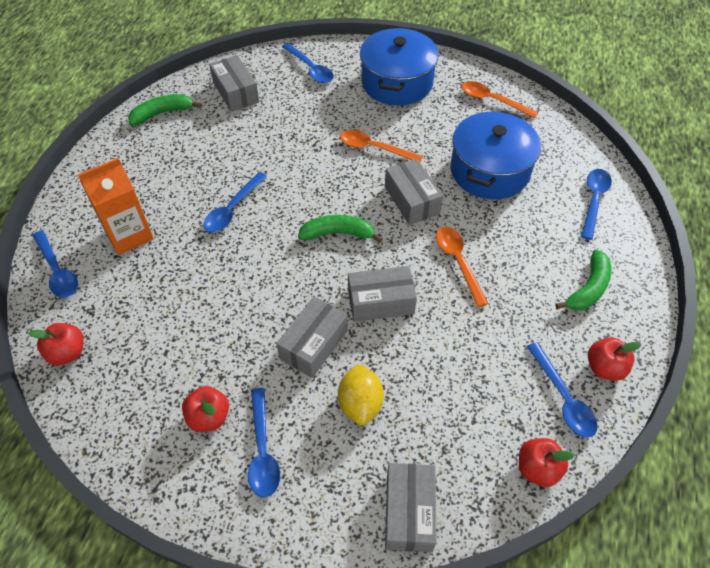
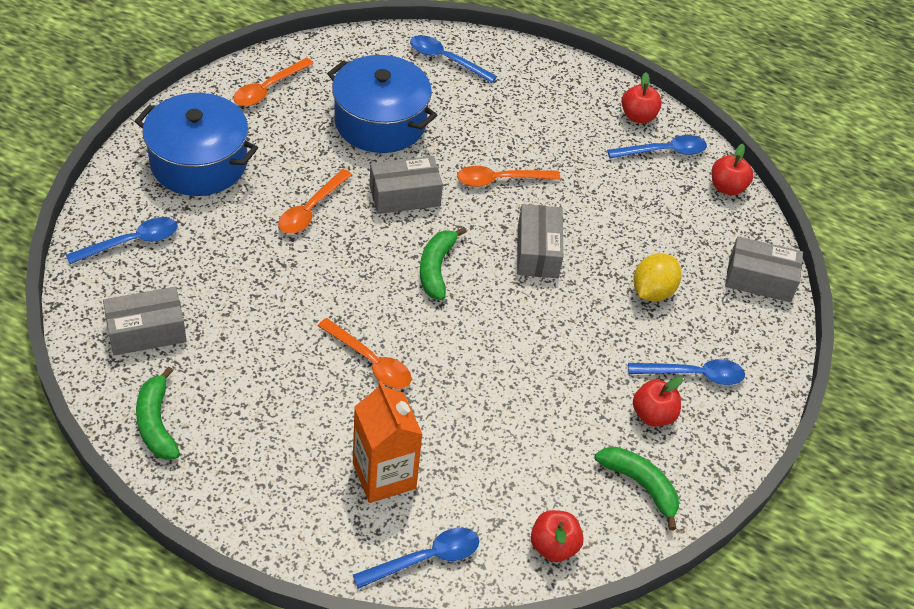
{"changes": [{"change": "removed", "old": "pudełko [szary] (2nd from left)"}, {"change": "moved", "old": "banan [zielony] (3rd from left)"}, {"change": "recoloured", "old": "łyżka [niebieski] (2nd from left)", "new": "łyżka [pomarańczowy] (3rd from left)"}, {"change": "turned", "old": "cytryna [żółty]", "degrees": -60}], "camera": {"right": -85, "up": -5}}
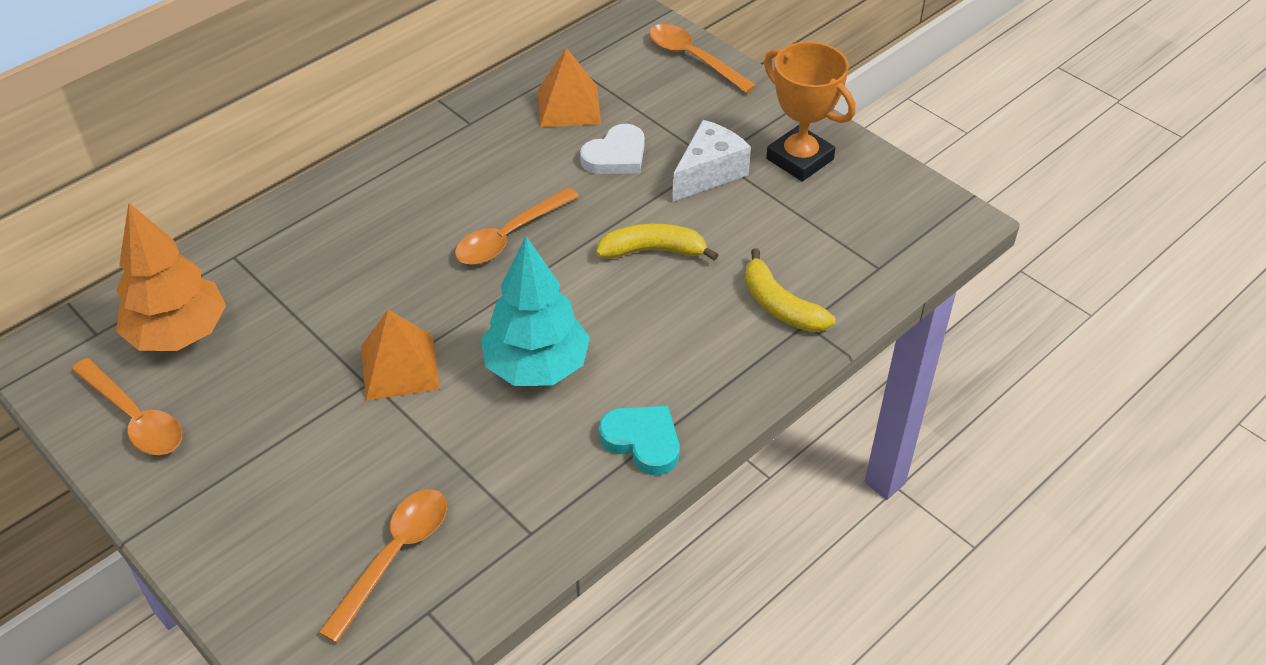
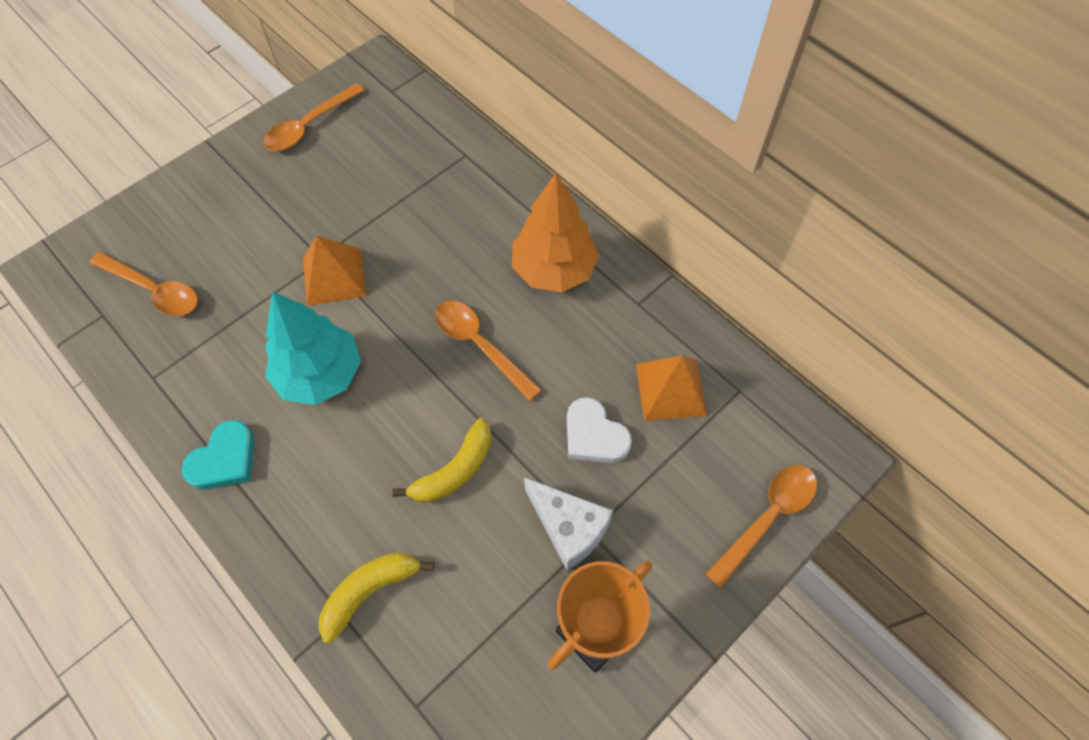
{"changes": [{"change": "moved", "old": "drzewko [pomarańczowy]"}, {"change": "turned", "old": "banan [żółty] (1st from left in the first image)", "degrees": 45}], "camera": {"right": 90, "up": 15}}
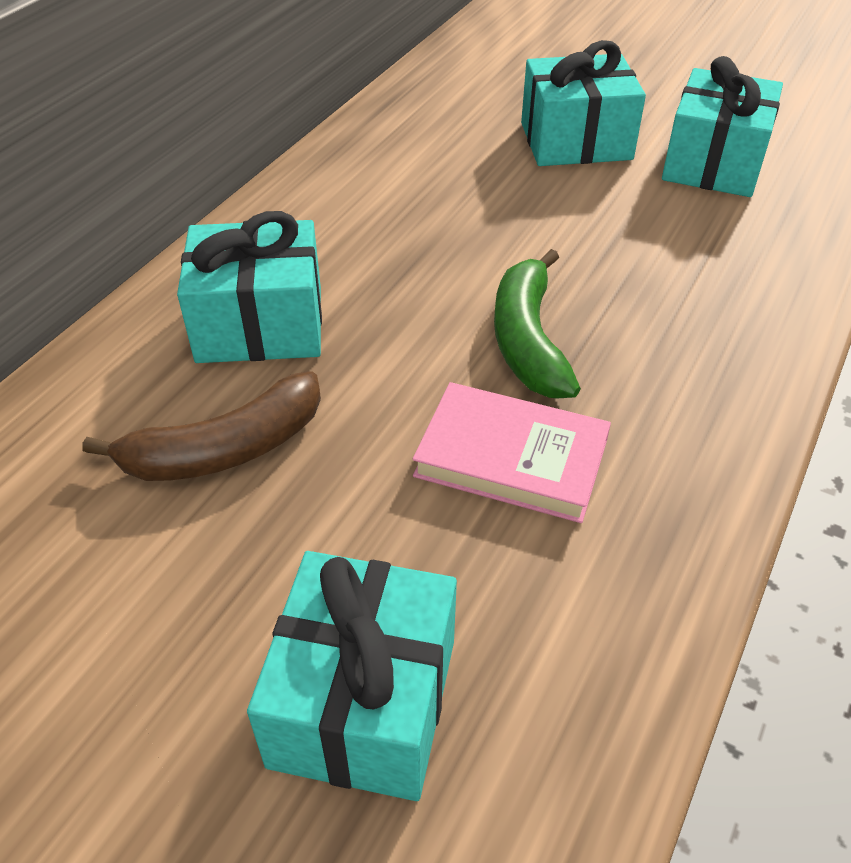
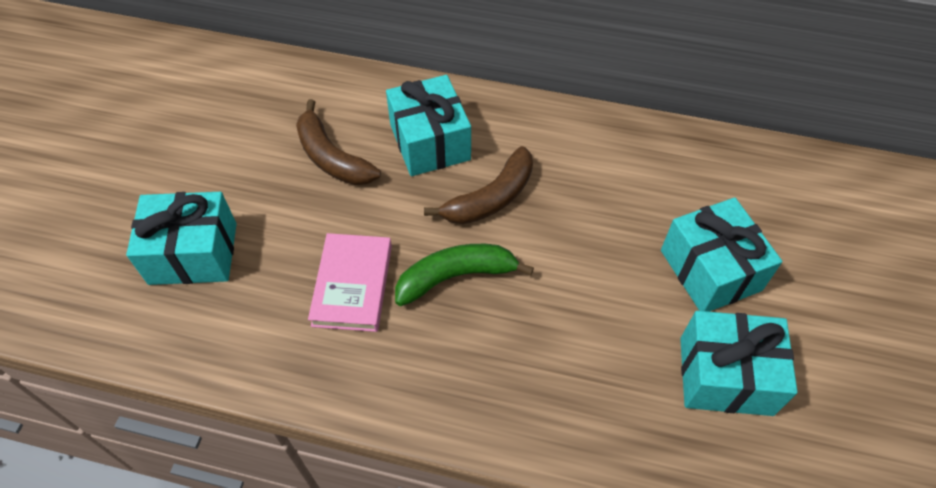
{"changes": [{"change": "added", "new": "banan [brązowy] (2nd from left)"}], "camera": {"right": 75, "up": 10}}
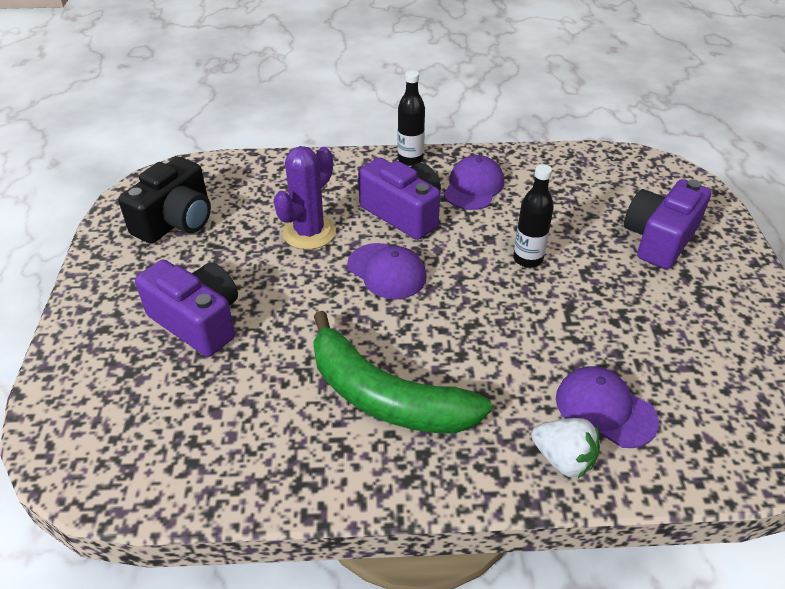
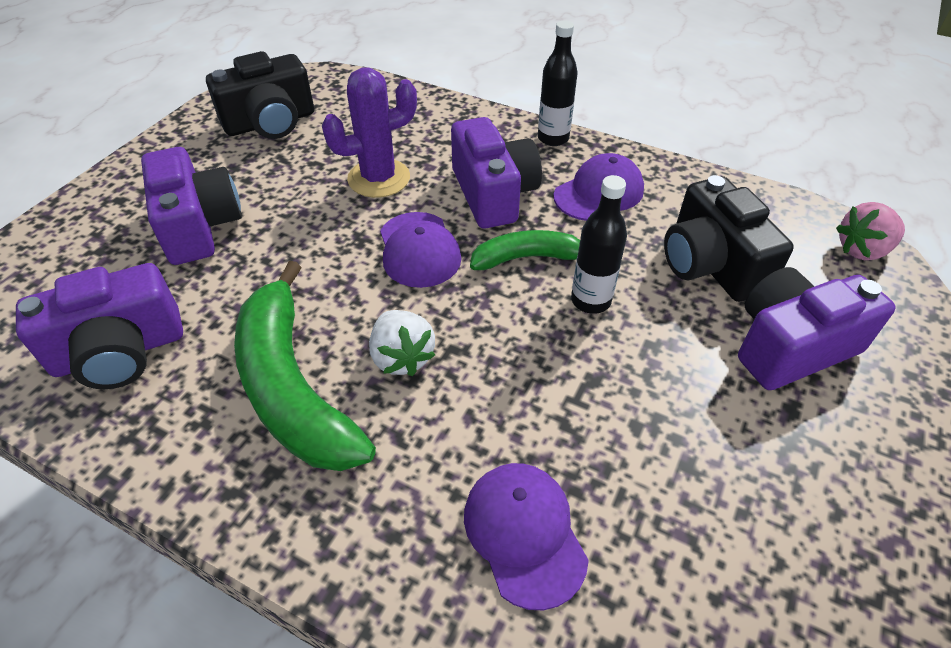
{"changes": [{"change": "added", "new": "aparat fotograficzny [fioletowy] (1st from left)"}, {"change": "added", "new": "banan [zielony] (2nd from left)"}, {"change": "added", "new": "aparat fotograficzny [czarny] (2nd from left)"}, {"change": "added", "new": "truskawka [różowy]"}, {"change": "moved", "old": "truskawka [biały]"}], "camera": {"right": 30, "up": 5}}
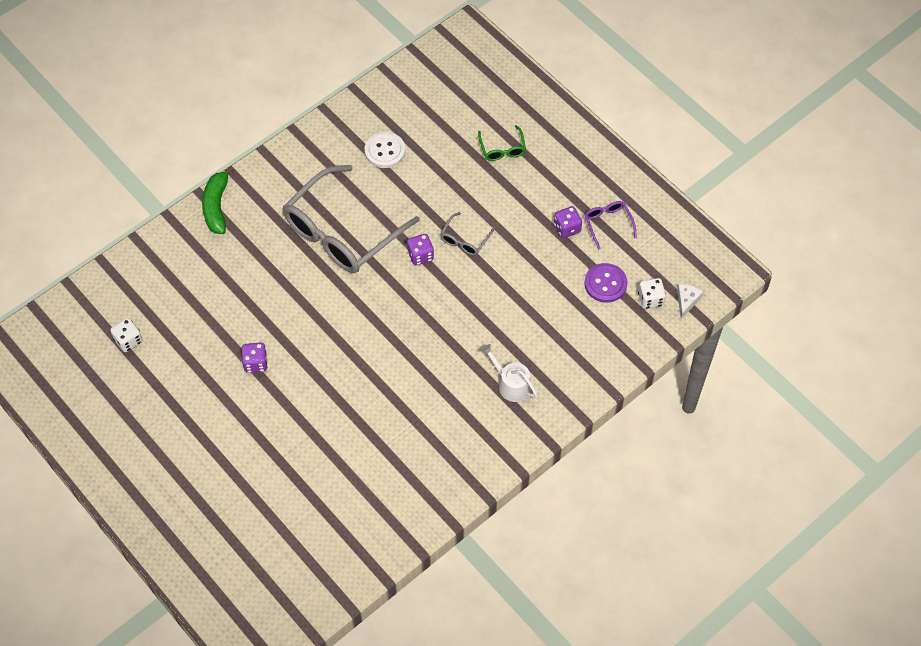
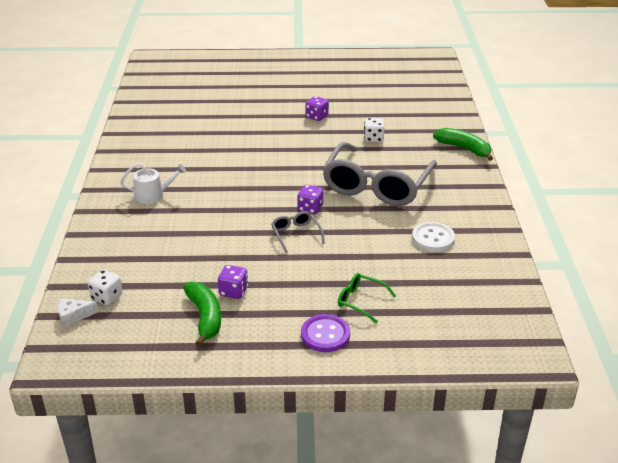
{"changes": [{"change": "moved", "old": "kostka do gry [biały] (1st from left in the first image)", "new": "kostka do gry [biały] (2nd from left)"}, {"change": "moved", "old": "guzik [fioletowy]"}, {"change": "replaced", "old": "okulary [fioletowy]", "new": "banan [zielony] (1st from left)"}, {"change": "turned", "old": "okulary [szary] (1st from left in the first image)", "degrees": -150}, {"change": "turned", "old": "ser [biały]", "degrees": 105}], "camera": {"right": 130, "up": -25}}
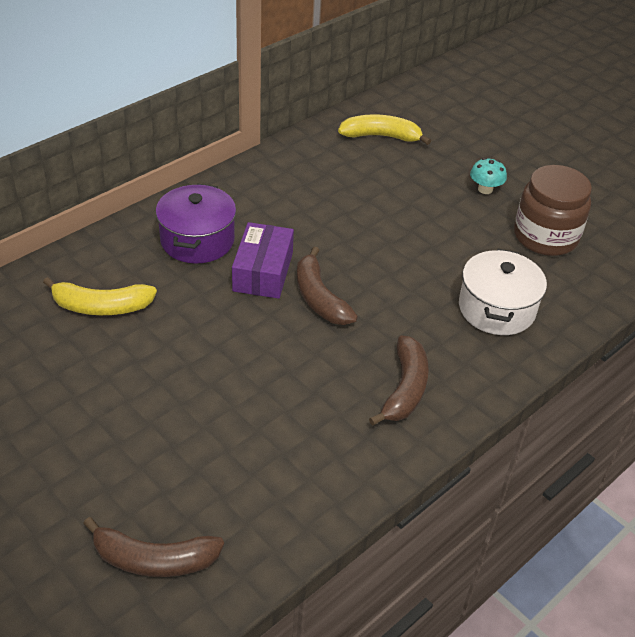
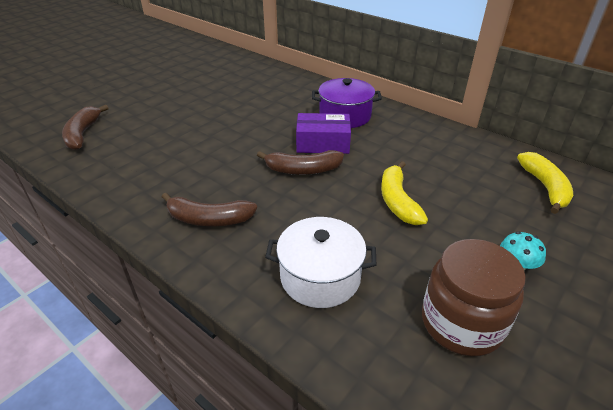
{"changes": [{"change": "moved", "old": "banan [żółty] (1st from left)"}, {"change": "turned", "old": "banan [brązowy] (2nd from left in the first image)", "degrees": -150}], "camera": {"right": 85, "up": -5}}
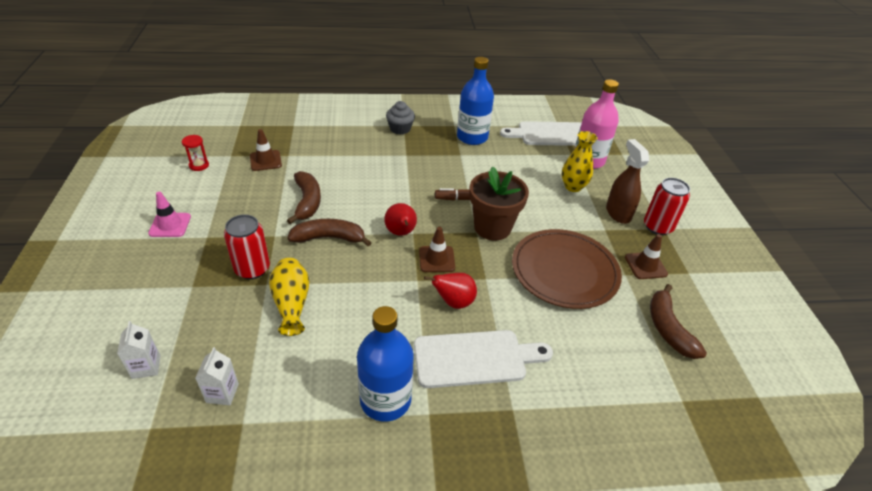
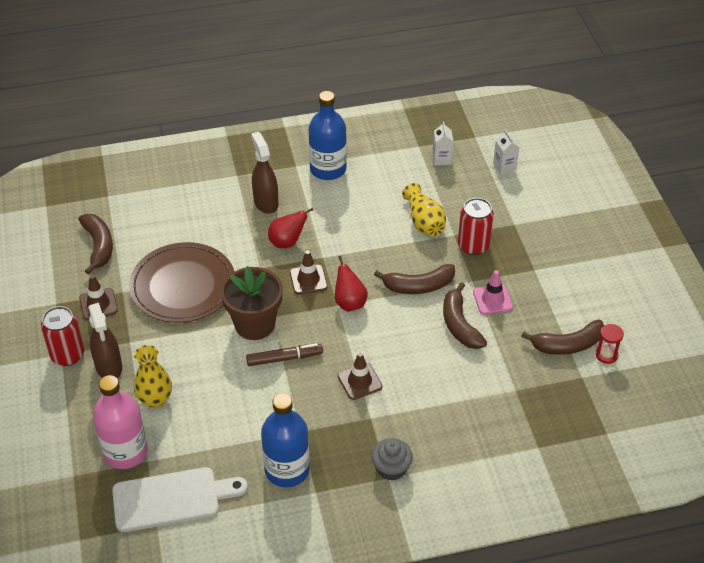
{"changes": [{"change": "added", "new": "banan [brązowy] (4th from left)"}, {"change": "moved", "old": "pachołek [różowy]"}, {"change": "moved", "old": "pachołek [brązowy] (1st from left in the first image)", "new": "pachołek [brązowy] (3rd from left)"}, {"change": "replaced", "old": "deska do krojenia [biały] (1st from left)", "new": "spryskiwacz [brązowy] (2nd from left)"}], "camera": {"right": 175, "up": 5}}
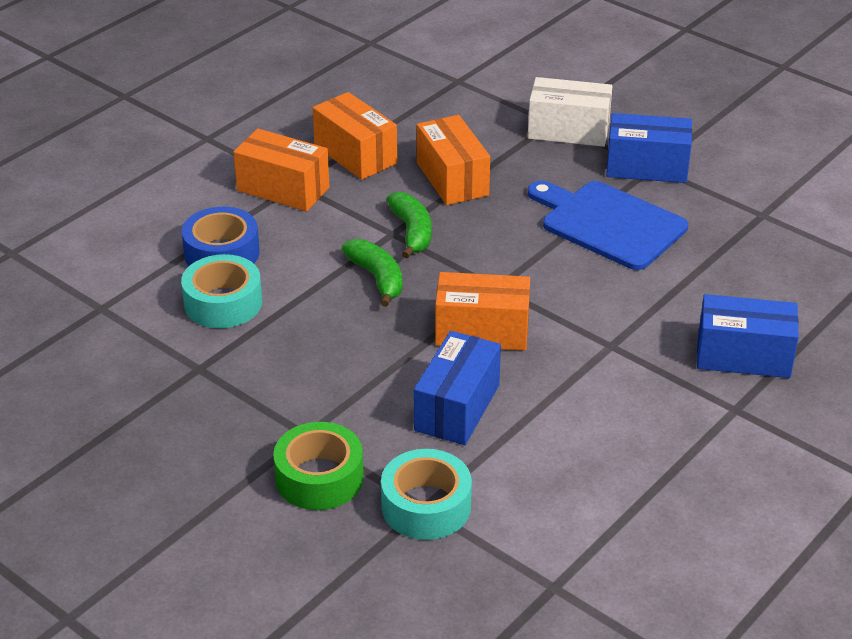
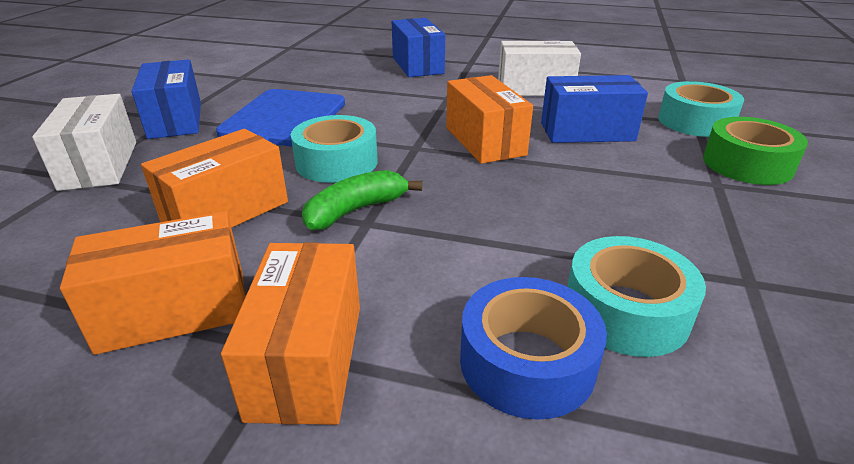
{"changes": [{"change": "removed", "old": "banan [zielony] (1st from left)"}, {"change": "added", "new": "taśma klejąca [turkusowy] (1st from left)"}, {"change": "added", "new": "pudełko [biały] (2nd from left)"}, {"change": "turned", "old": "pudełko [pomarańczowy] (2nd from left in the first image)", "degrees": 45}], "camera": {"right": -115, "up": -5}}
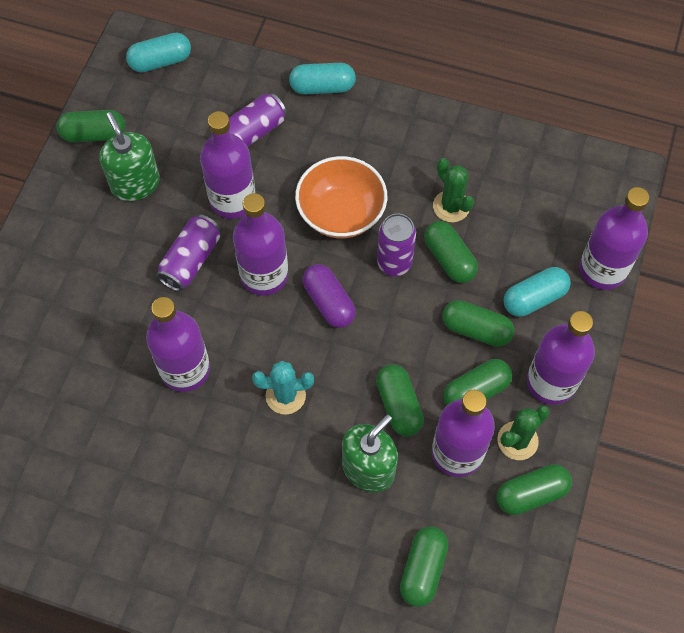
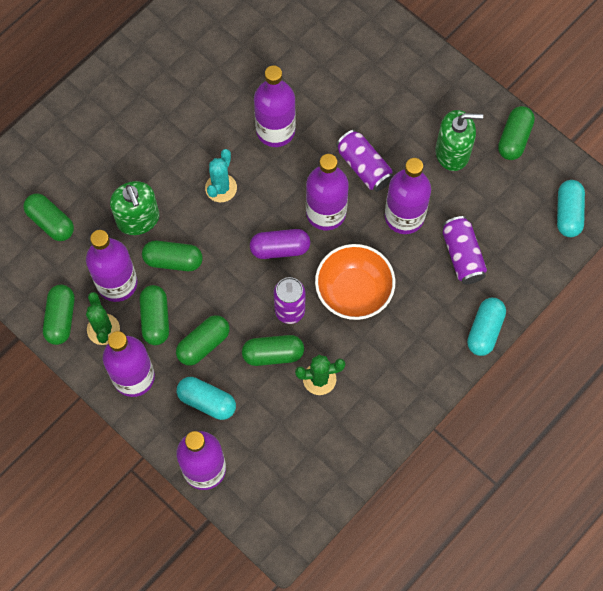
{"changes": [{"change": "turned", "old": "kapsułka [turkusowy] (3rd from left in the first image)", "degrees": -60}], "camera": {"right": 115, "up": 5}}
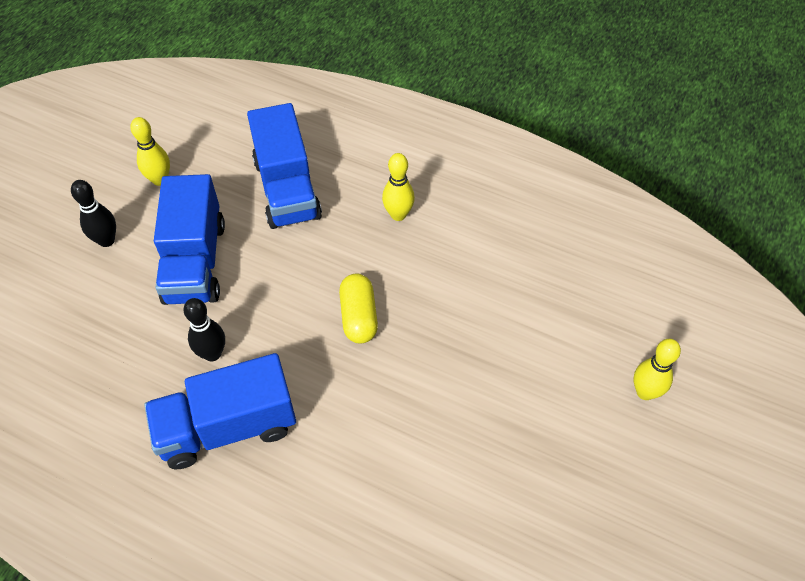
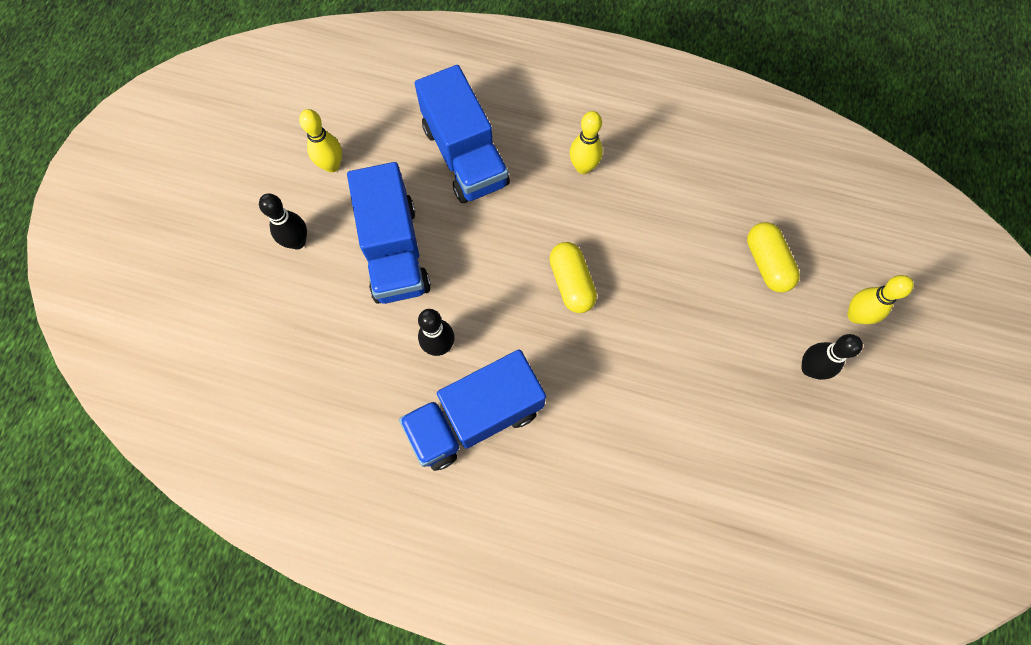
{"changes": [{"change": "added", "new": "kapsułka [żółty] (2nd from left)"}, {"change": "added", "new": "kręgiel [czarny] (3rd from left)"}], "camera": {"right": -10, "up": 15}}
